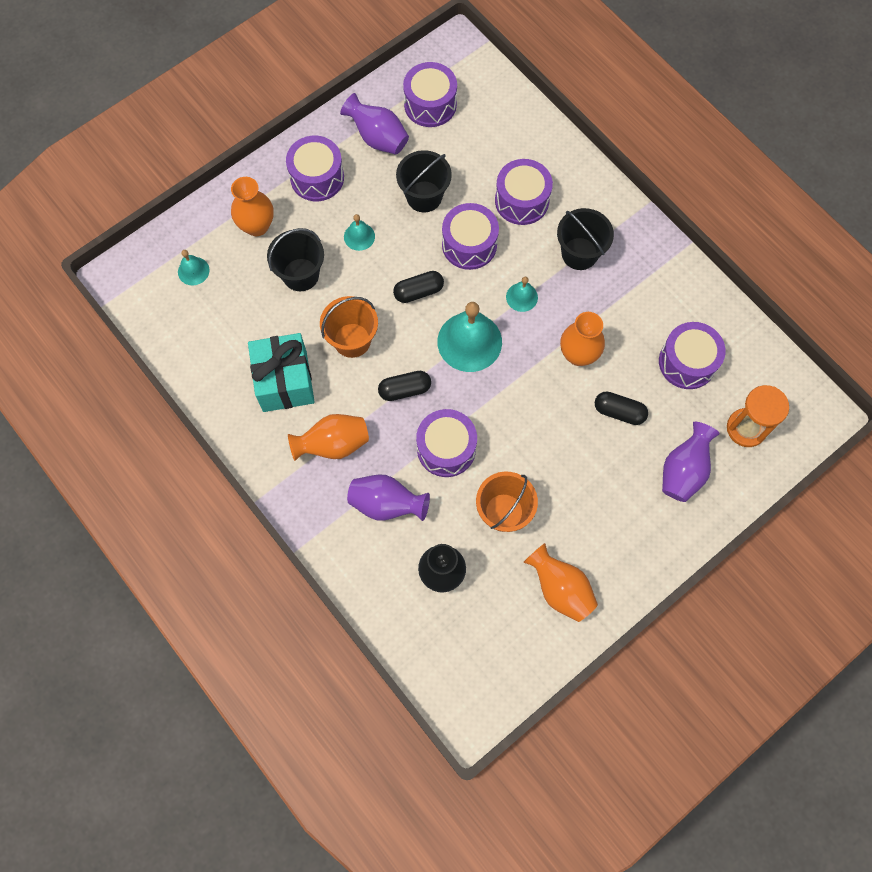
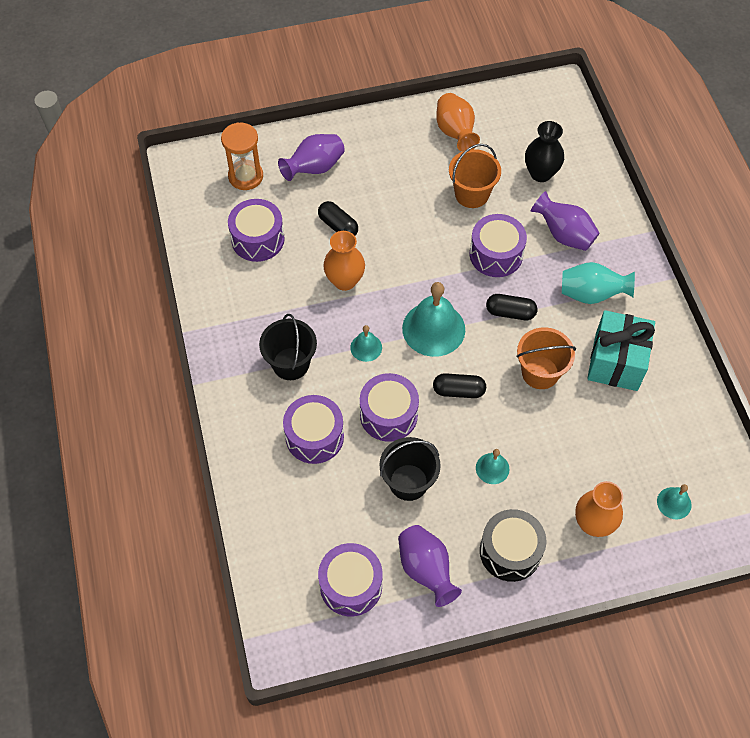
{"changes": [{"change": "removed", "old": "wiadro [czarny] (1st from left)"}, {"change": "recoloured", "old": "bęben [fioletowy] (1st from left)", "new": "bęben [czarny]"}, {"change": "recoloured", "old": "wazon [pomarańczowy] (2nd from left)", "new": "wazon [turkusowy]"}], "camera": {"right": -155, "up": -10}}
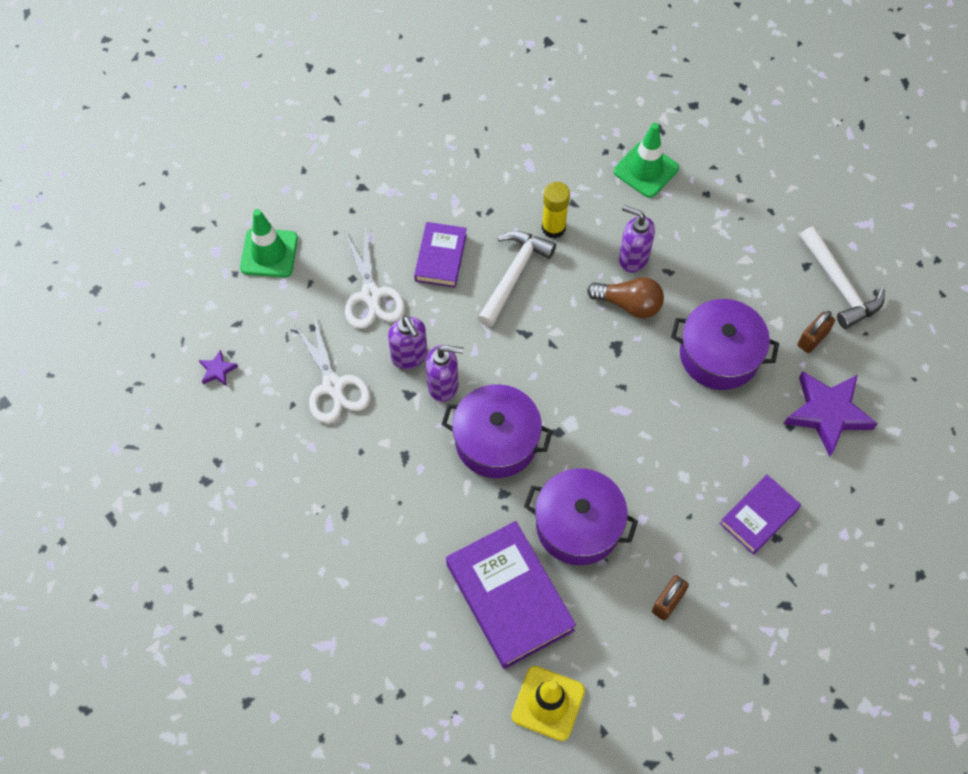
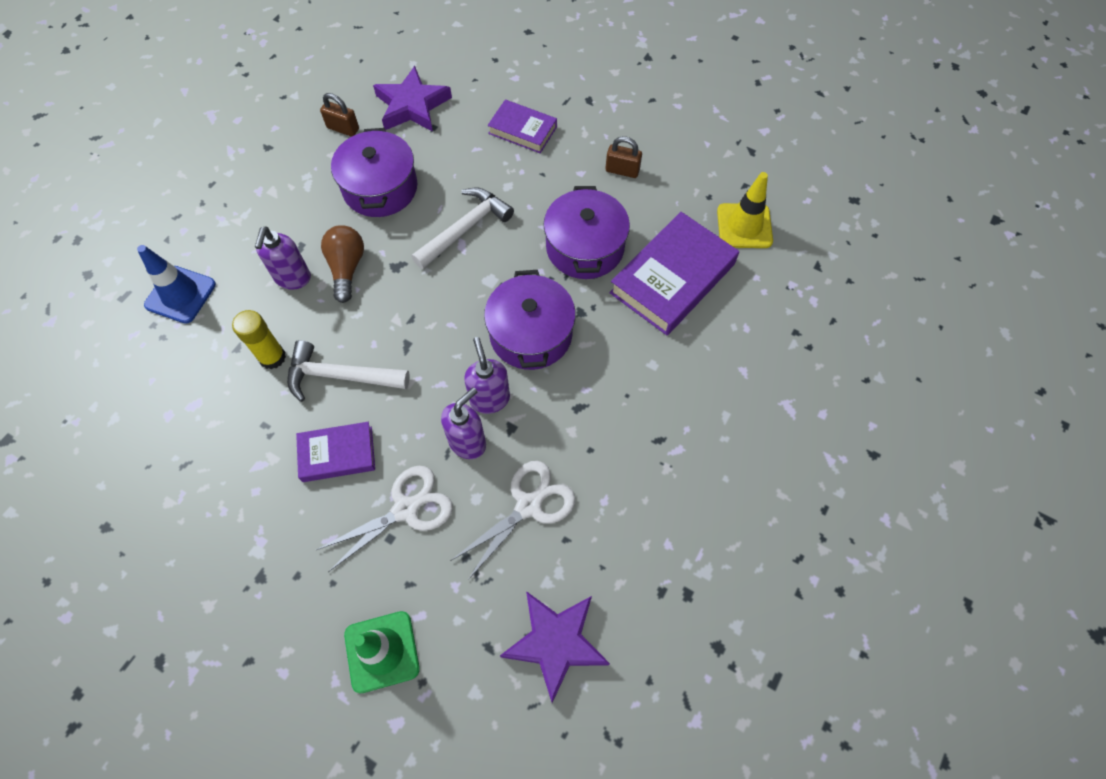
{"changes": [{"change": "moved", "old": "młotek [biały] (2nd from left)"}, {"change": "recoloured", "old": "pachołek [zielony] (2nd from left)", "new": "pachołek [niebieski]"}, {"change": "resized", "old": "gwiazda [fioletowy] (1st from left in the first image)", "factor": 2.28}], "camera": {"right": -110, "up": 0}}
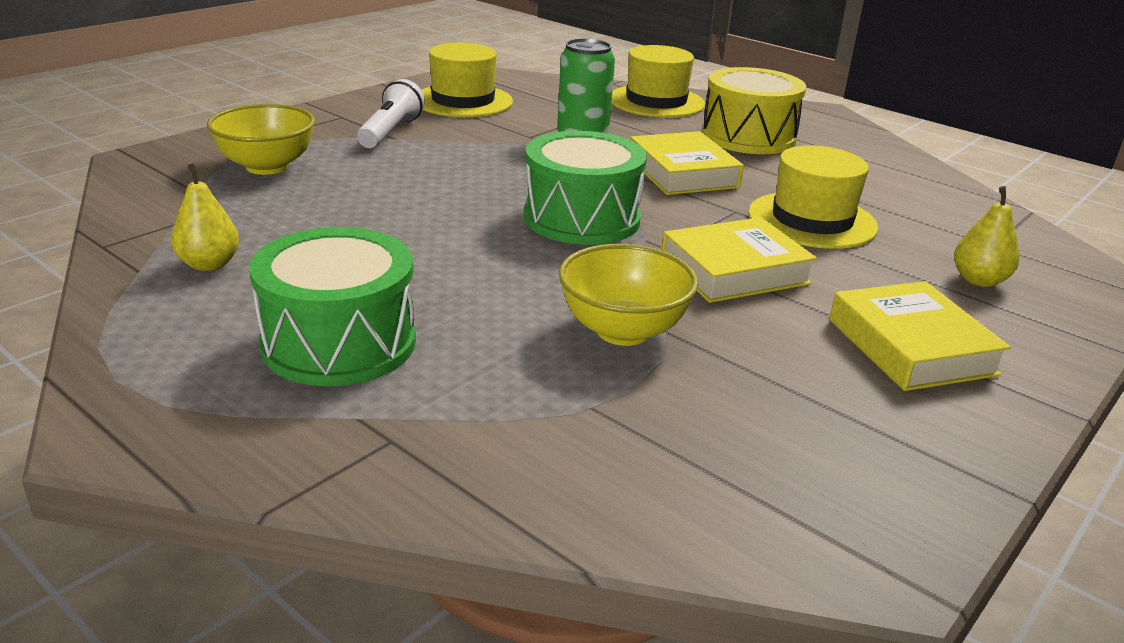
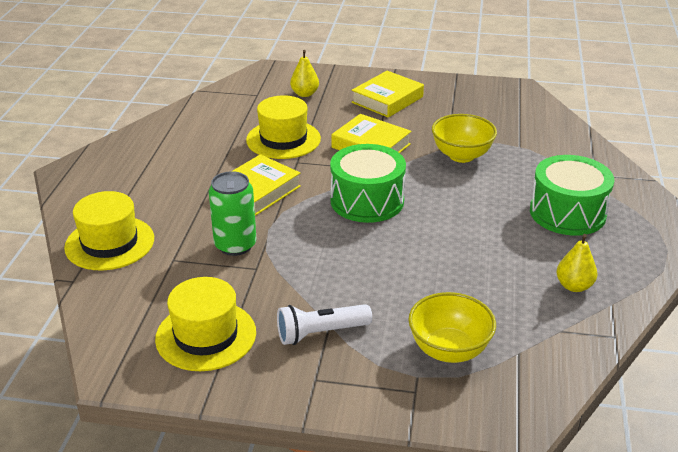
{"changes": [{"change": "removed", "old": "bęben [żółty]"}], "camera": {"right": -120, "up": 5}}
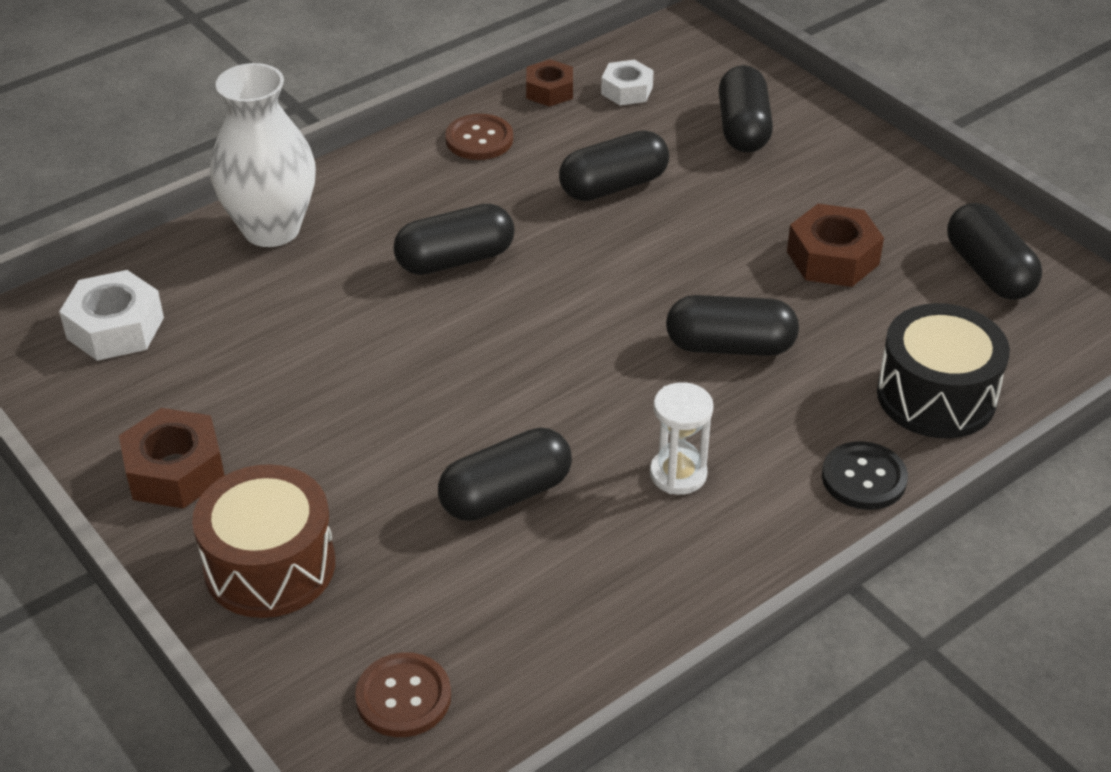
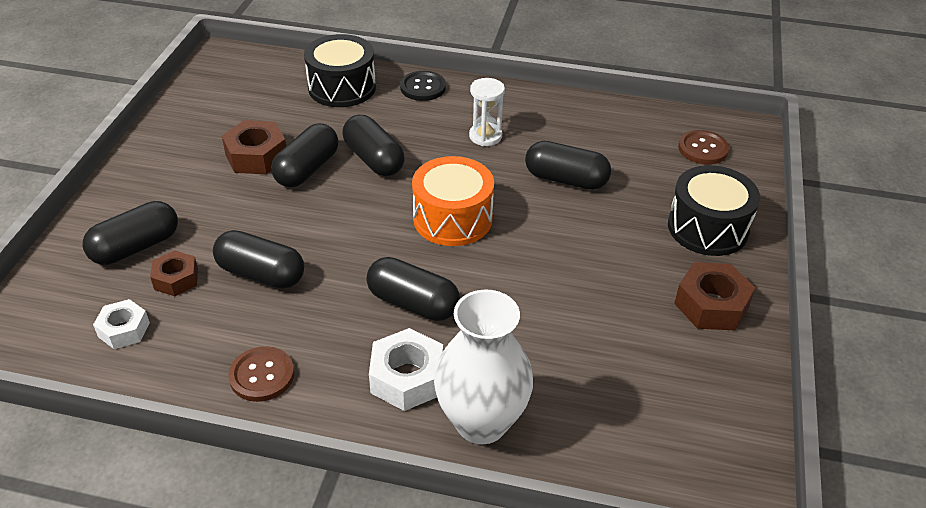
{"changes": [{"change": "added", "new": "bęben [pomarańczowy]"}, {"change": "moved", "old": "nakrętka [biały] (1st from left in the first image)", "new": "nakrętka [biały] (2nd from left)"}, {"change": "moved", "old": "nakrętka [brązowy] (2nd from left in the first image)", "new": "nakrętka [brązowy] (1st from left)"}, {"change": "moved", "old": "kapsułka [czarny] (6th from left in the first image)", "new": "kapsułka [czarny] (3rd from left)"}, {"change": "recoloured", "old": "bęben [brązowy]", "new": "bęben [czarny] (2nd from left)"}], "camera": {"right": -130, "up": 0}}
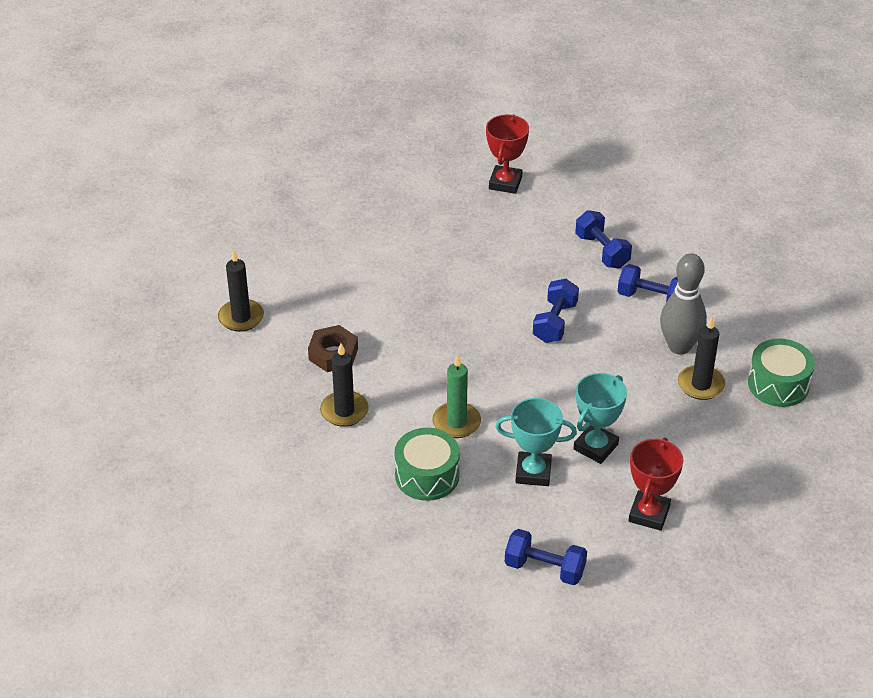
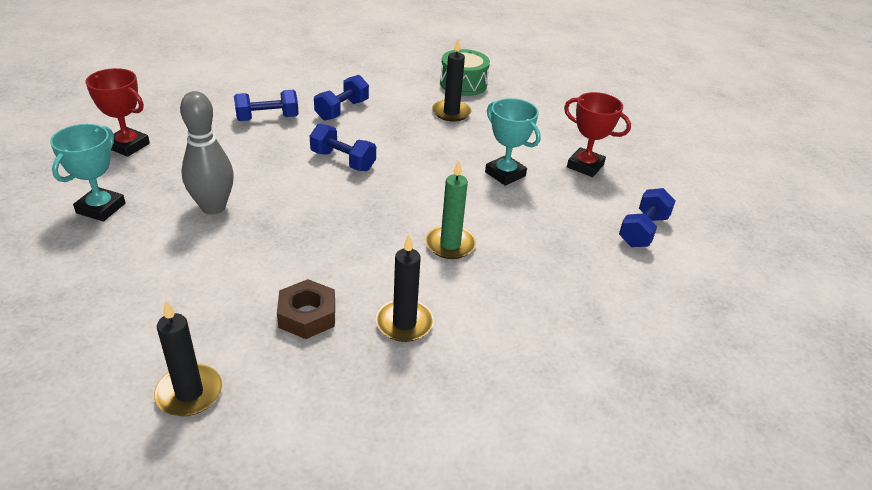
{"changes": [{"change": "removed", "old": "bęben [zielony] (1st from left)"}, {"change": "moved", "old": "puchar [turkusowy] (1st from left)"}, {"change": "moved", "old": "kręgiel [szary]"}], "camera": {"right": -80, "up": -5}}
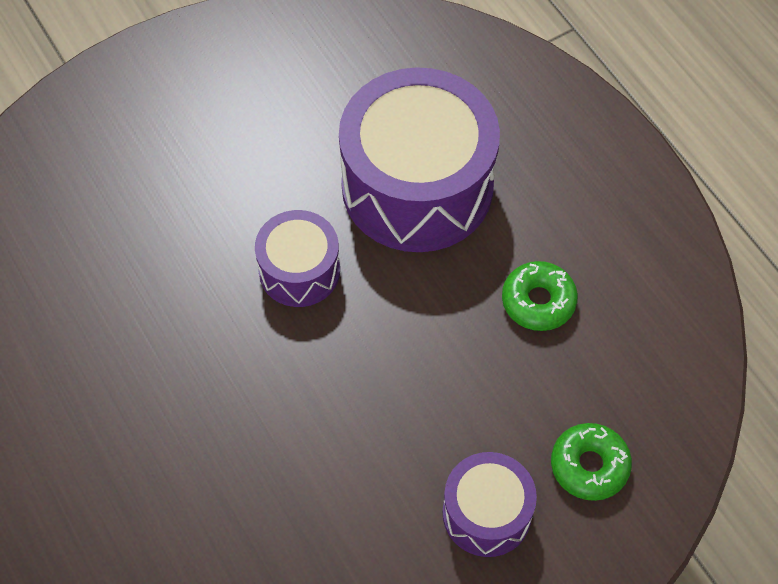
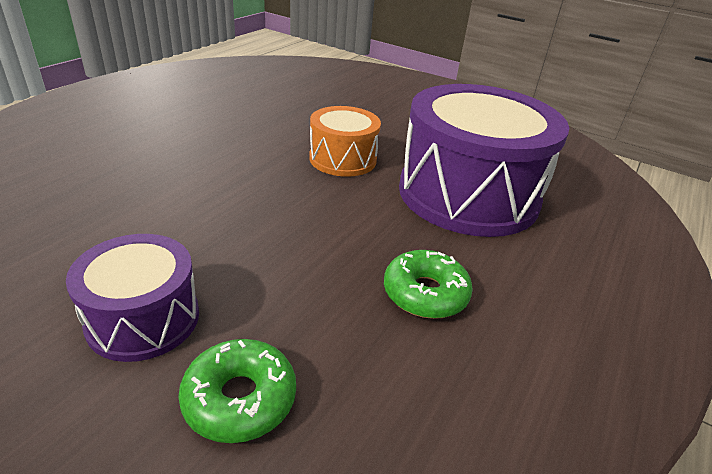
{"changes": [{"change": "recoloured", "old": "bęben [fioletowy] (1st from left)", "new": "bęben [pomarańczowy]"}], "camera": {"right": 60, "up": -25}}
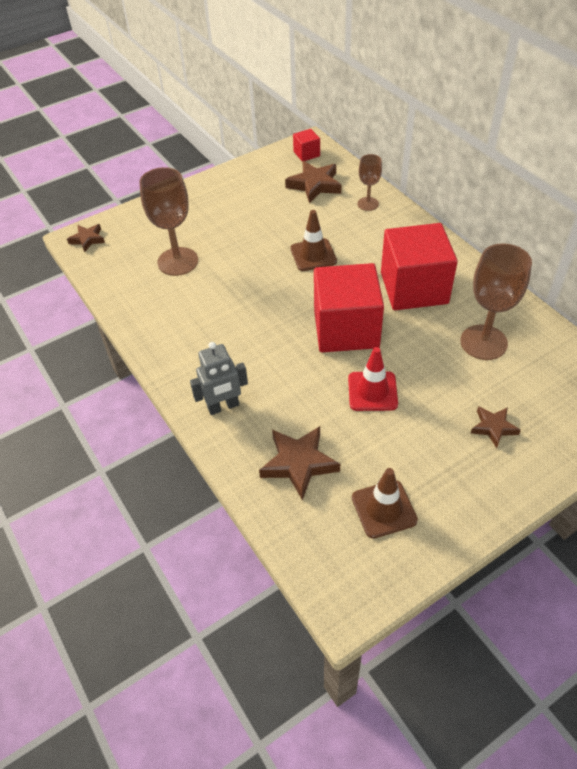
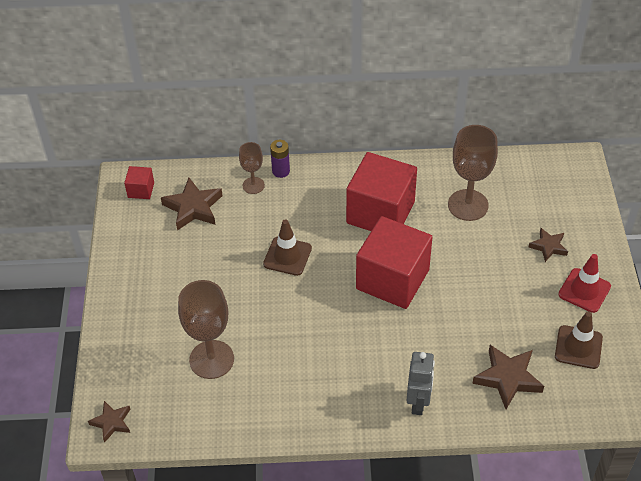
{"changes": [{"change": "added", "new": "bateria [fioletowy]"}, {"change": "moved", "old": "pachołek [czerwony]"}], "camera": {"right": -60, "up": 0}}
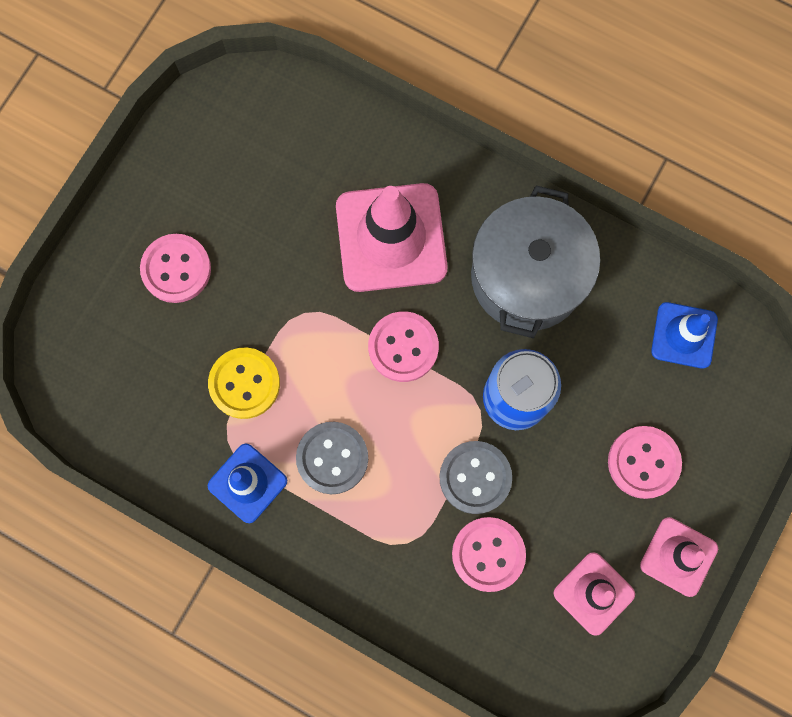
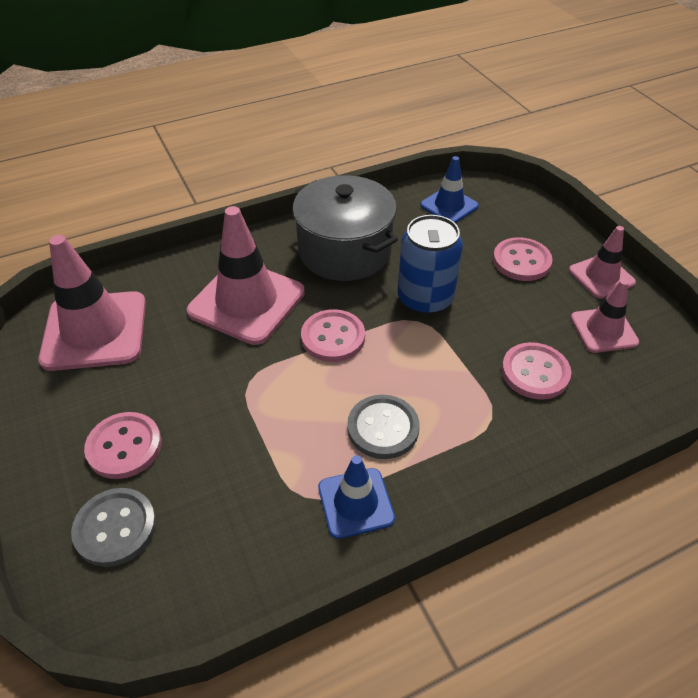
{"changes": [{"change": "removed", "old": "guzik [żółty]"}, {"change": "added", "new": "pachołek [różowy] (1st from left)"}, {"change": "moved", "old": "guzik [szary] (2nd from left in the first image)", "new": "guzik [szary] (1st from left)"}], "camera": {"right": -55, "up": -30}}
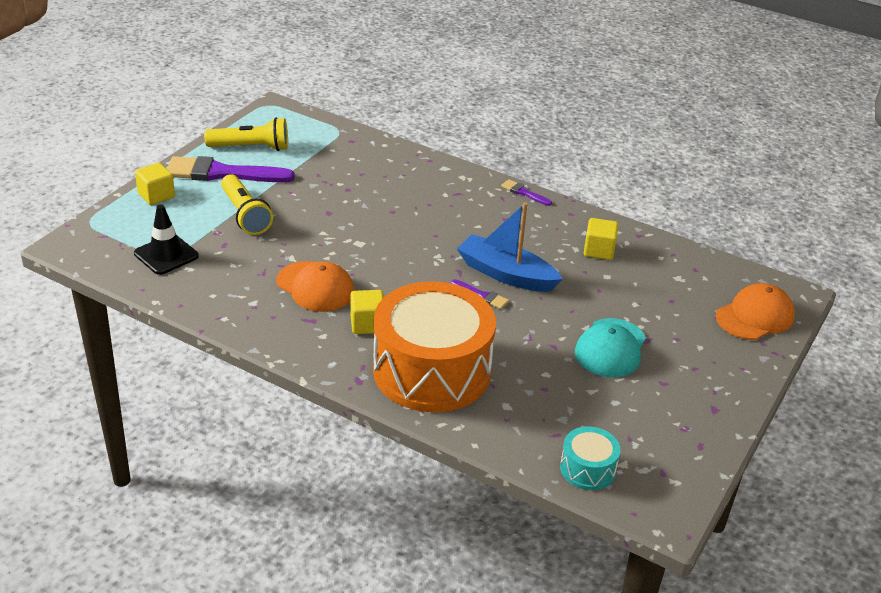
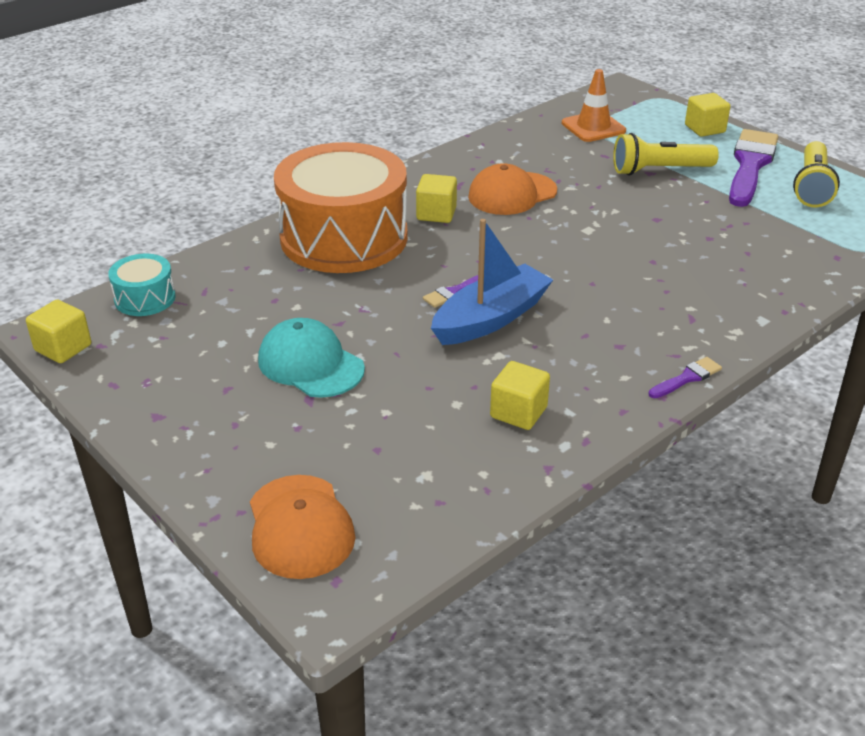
{"changes": [{"change": "added", "new": "sześcian [żółty] (1st from left)"}, {"change": "recoloured", "old": "pachołek [czarny]", "new": "pachołek [pomarańczowy]"}], "camera": {"right": 110, "up": 0}}
